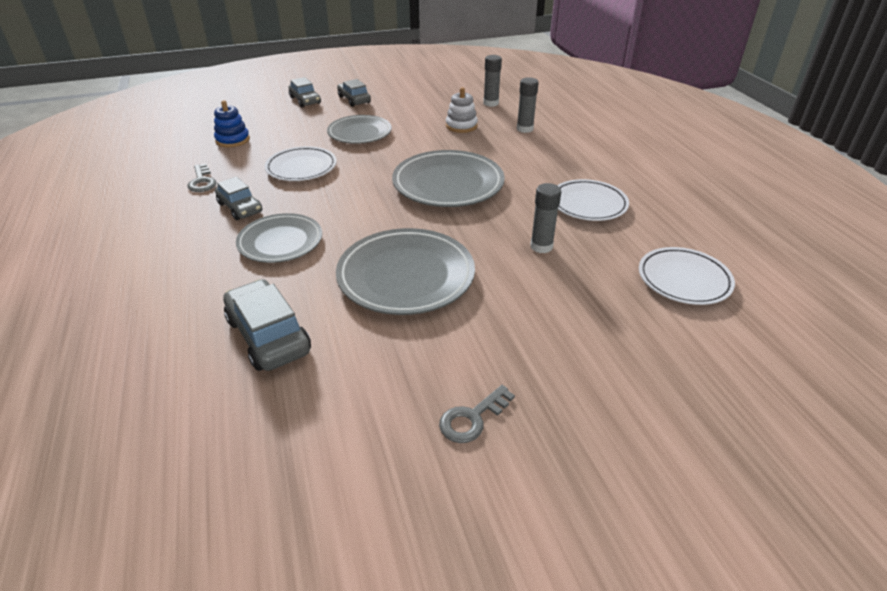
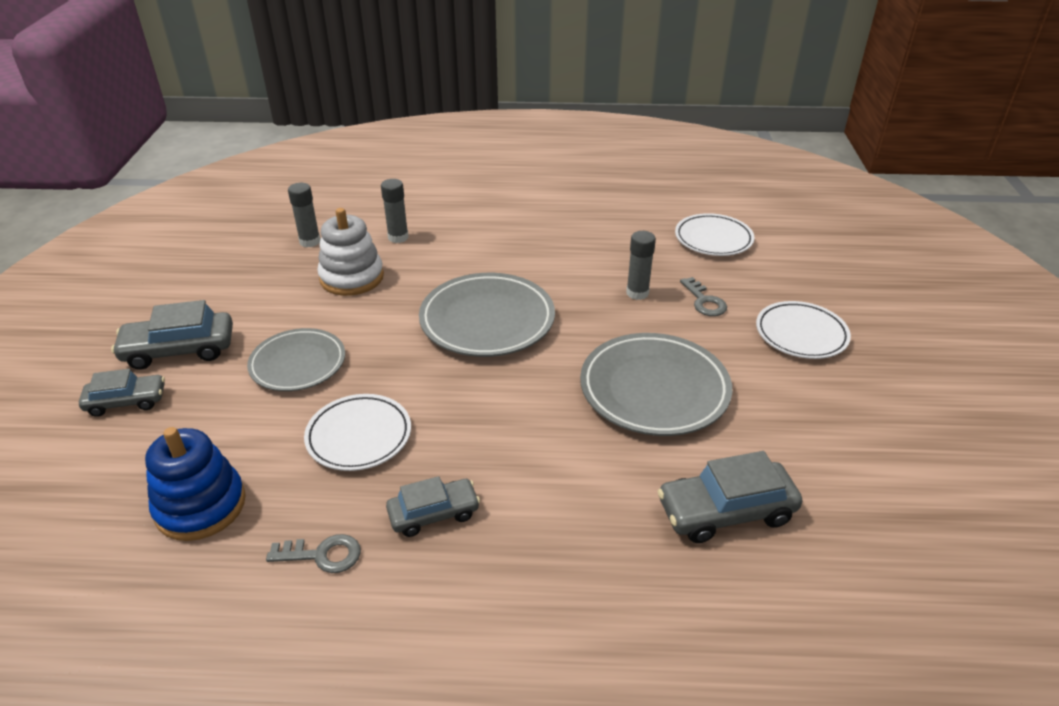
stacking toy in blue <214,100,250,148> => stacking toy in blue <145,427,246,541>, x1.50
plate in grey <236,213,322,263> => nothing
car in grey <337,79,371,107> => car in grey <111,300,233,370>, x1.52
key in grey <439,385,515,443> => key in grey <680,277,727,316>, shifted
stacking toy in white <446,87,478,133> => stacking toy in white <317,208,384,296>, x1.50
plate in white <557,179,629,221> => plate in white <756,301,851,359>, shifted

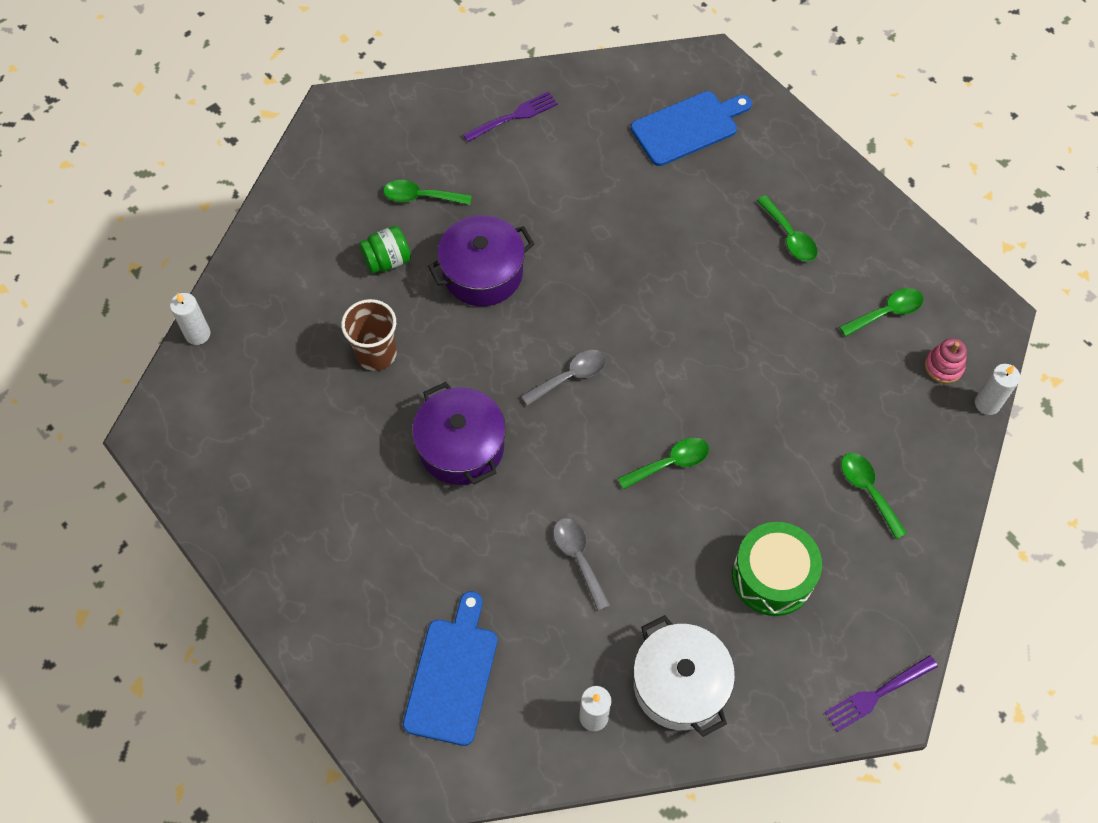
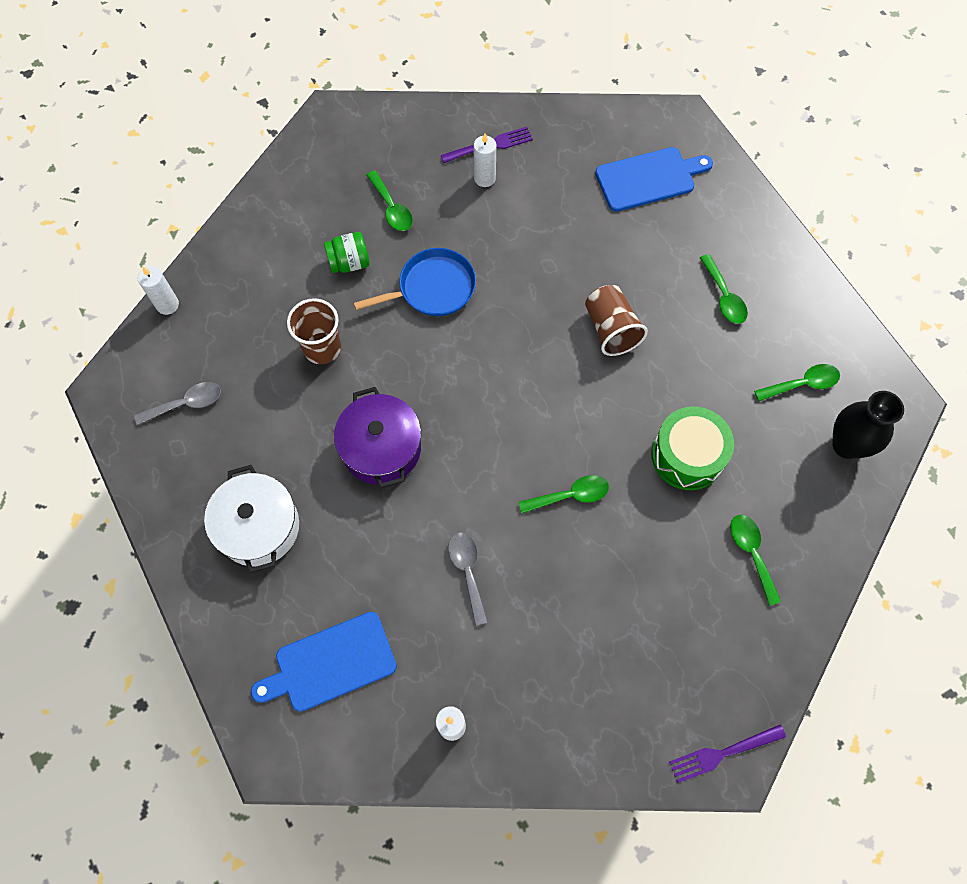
spoon in green <383,180,472,205> => spoon in green <366,171,413,231>, 135 degrees counterclockwise
cutting board in blue <403,591,498,746> => cutting board in blue <251,612,397,712>, 135 degrees counterclockwise
pot in purple <428,215,534,306> => pan in blue <354,248,476,316>
spoon in grey <521,350,606,406> => spoon in grey <134,382,221,426>, shifted
pot in white <633,615,735,737> => pot in white <204,465,299,573>, shifted
drum in green <732,522,822,616> => drum in green <651,406,734,490>, shifted
stacking toy in pink <925,338,967,384> => vase in black <832,391,904,459>
candle in white <975,364,1020,415> => candle in white <474,133,496,187>, shifted
nothing => cup in brown <585,285,648,356>

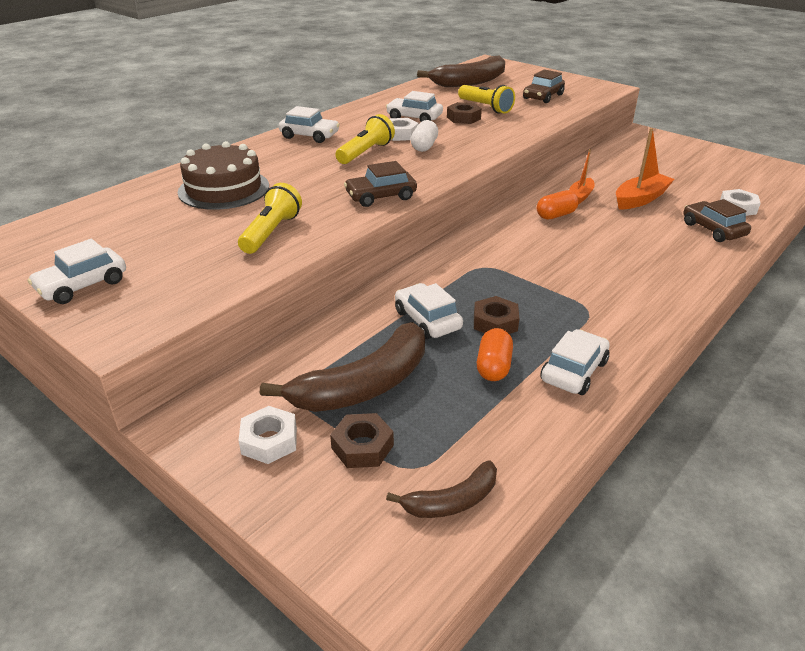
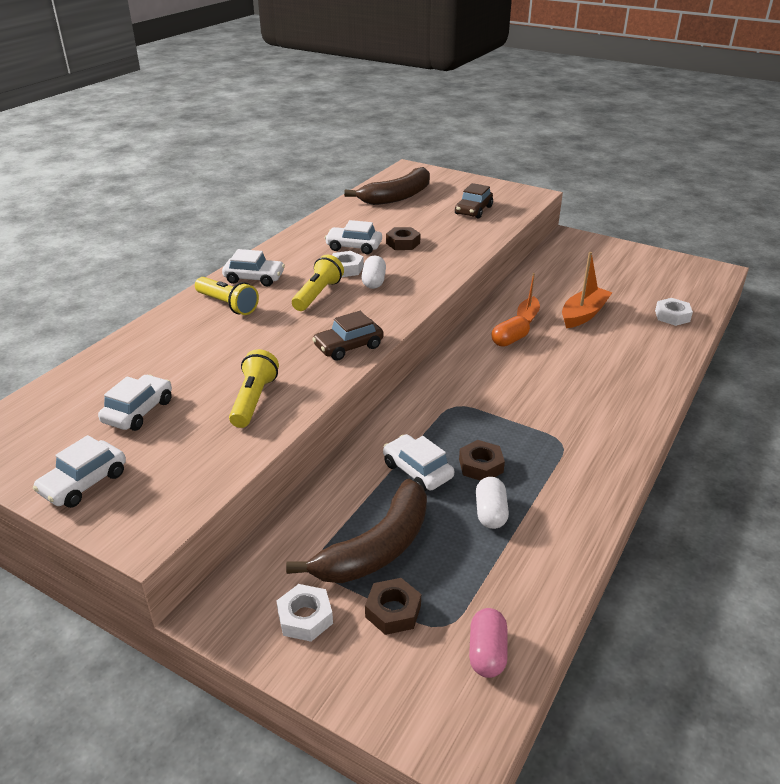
cake in brown <178,141,269,210> => nothing
banana in brown <386,460,497,518> => capsule in pink <469,608,507,678>
flashlight in yellow <458,85,515,114> => flashlight in yellow <195,277,259,315>, shifted
capsule in orange <477,328,513,381> => capsule in white <476,477,509,529>
car in white <540,329,610,395> => car in white <98,375,172,431>, shifted
car in brown <683,199,751,242> => nothing

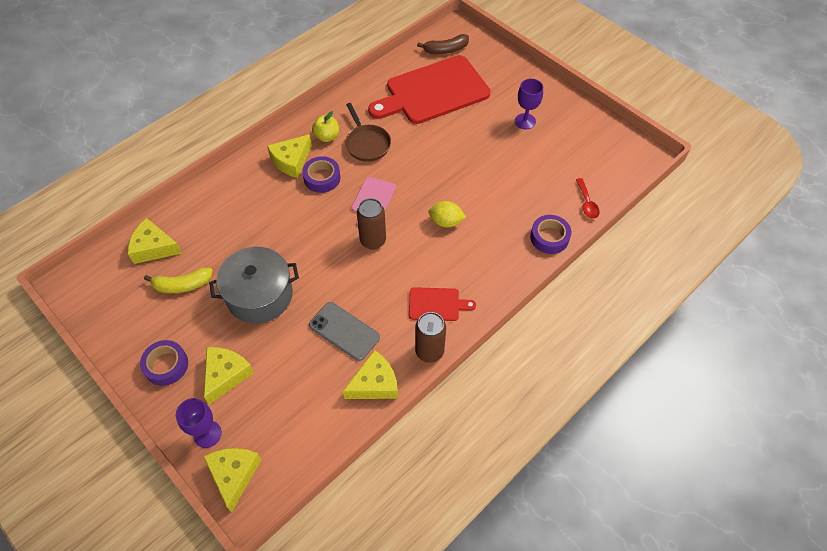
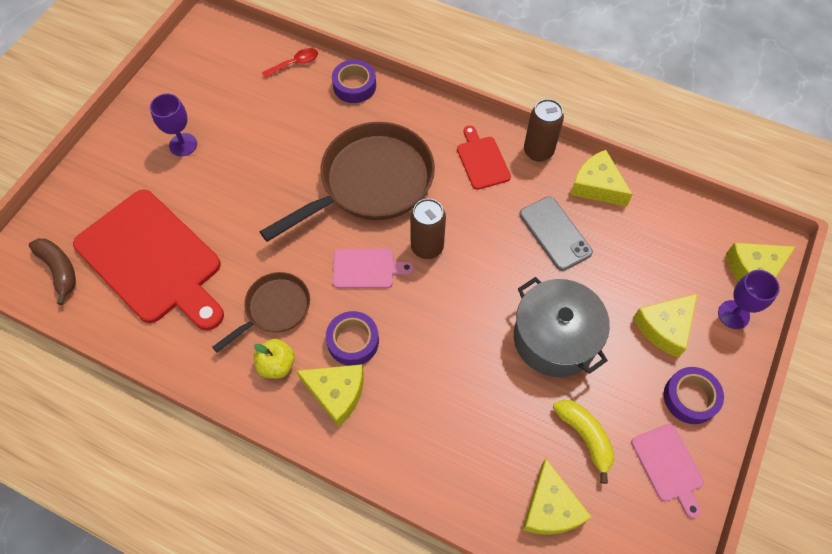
cheese in yellow <204,347,254,404> => cheese in yellow <633,294,697,358>, 45 degrees counterclockwise
phone in grey <309,302,380,361> => phone in grey <520,196,593,271>, 45 degrees counterclockwise
lemon in yellow <428,201,466,227> => pan in brown <259,122,435,242>
nothing => cutting board in pink <631,424,704,518>

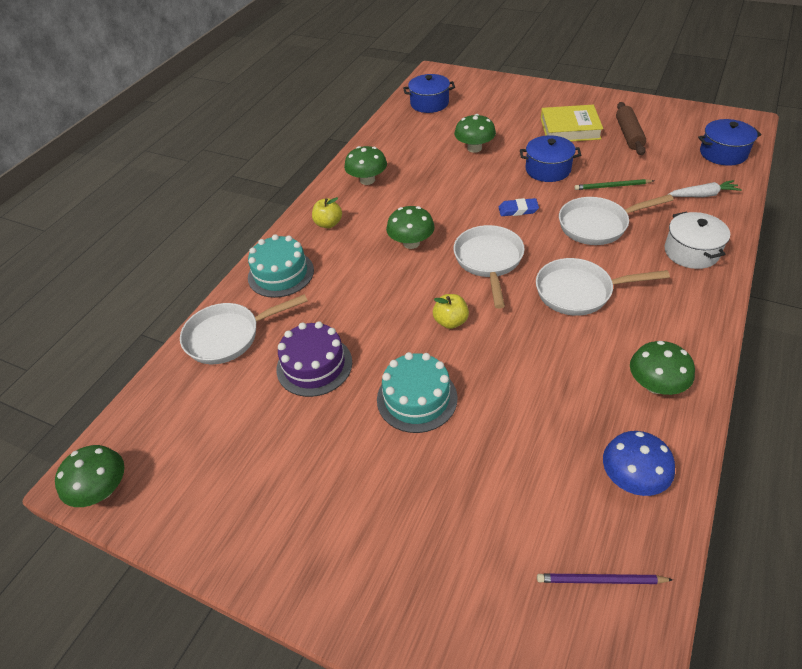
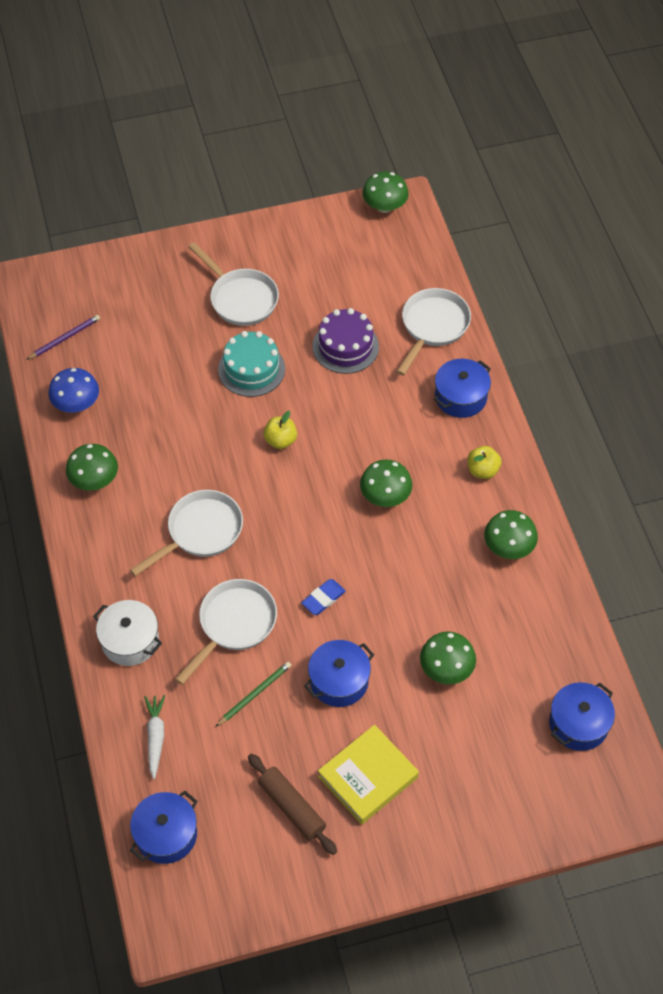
cake in turquoise <248,234,314,298> => pot in blue <434,359,491,418>
pan in white <454,225,525,309> => pan in white <188,242,279,326>, shifted
carrot in white <667,180,742,197> => carrot in white <144,695,165,779>, 135 degrees clockwise

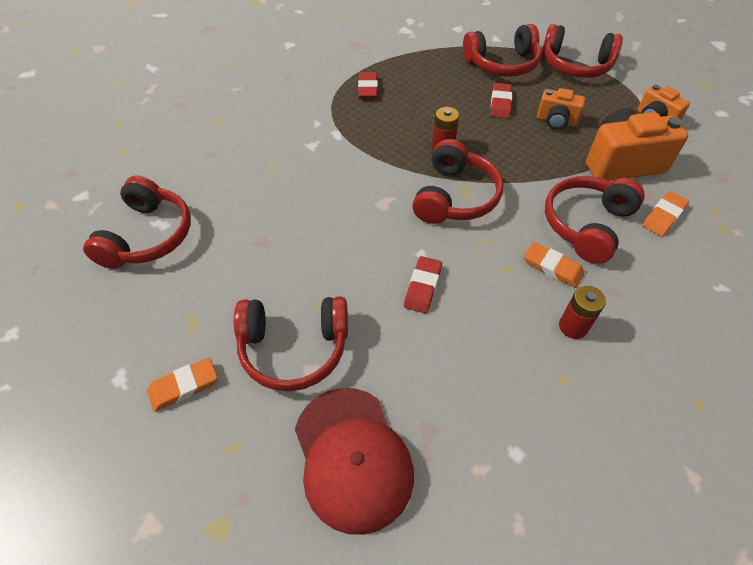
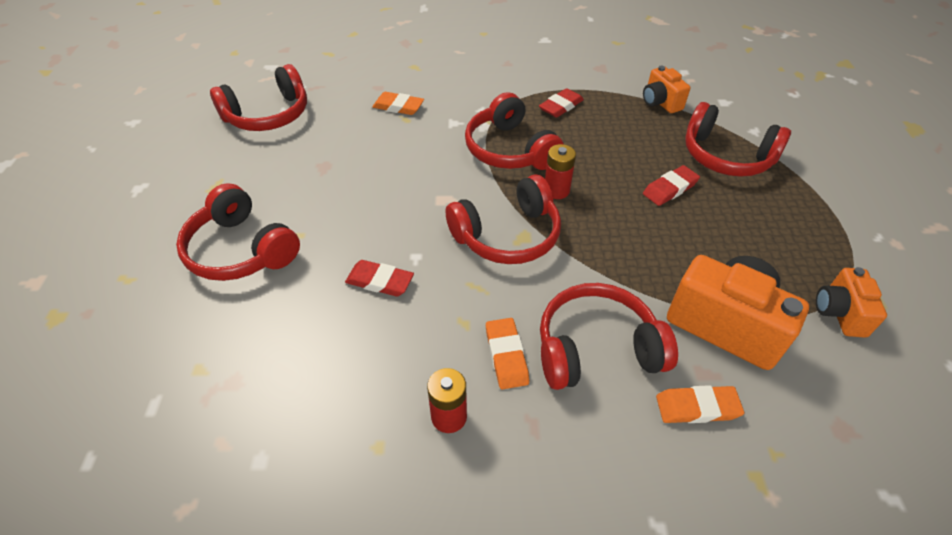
eraser in orange <147,358,217,412> => eraser in orange <372,92,424,115>, shifted
cap in red <295,388,414,535> => nothing
eraser in red <404,256,442,313> => eraser in red <345,260,414,297>, 45 degrees clockwise
camera in orange <537,88,585,130> => camera in orange <643,66,690,113>, shifted
headphones in red <542,24,623,78> => headphones in red <465,92,564,170>, shifted

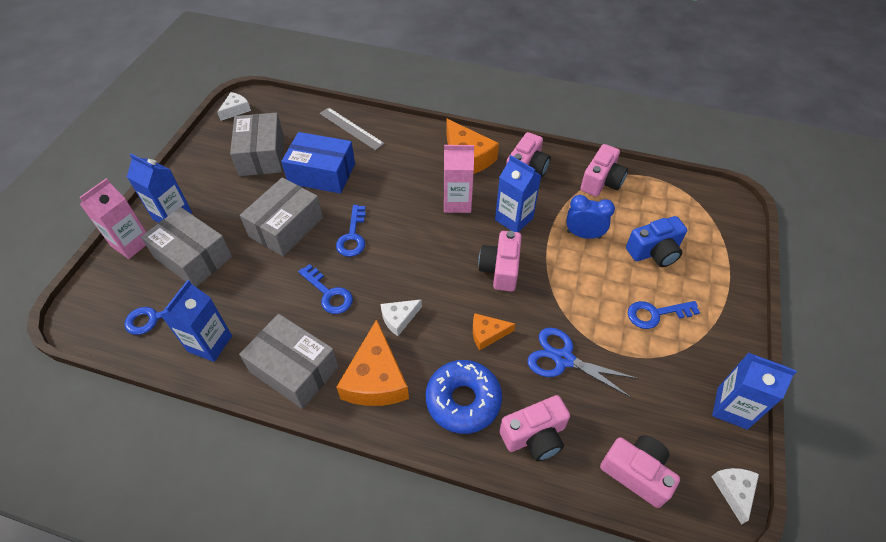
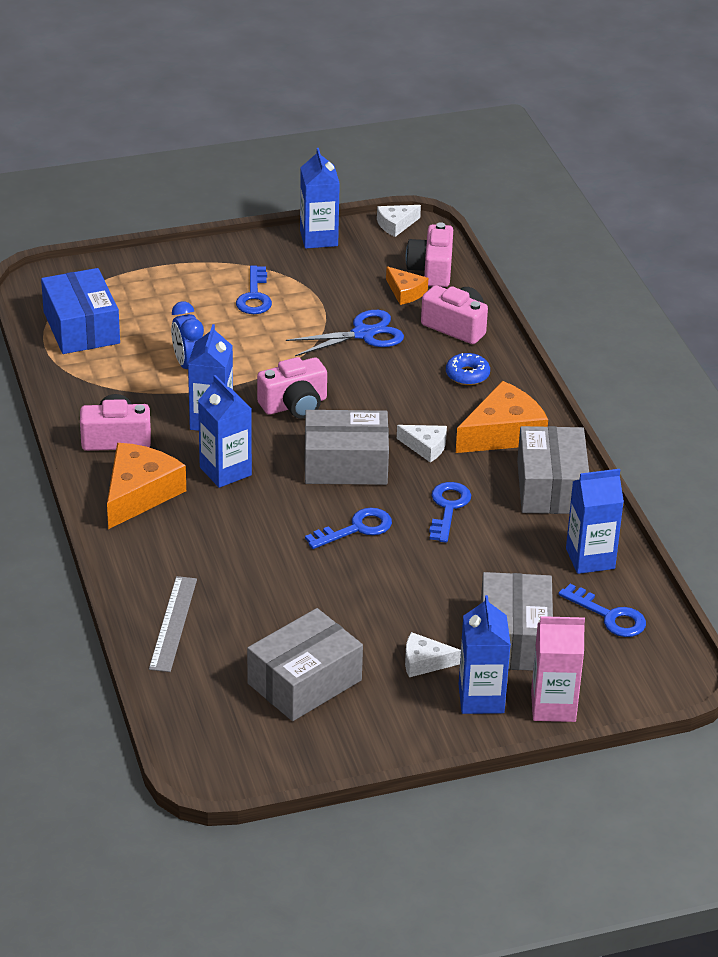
cheese in white <217,92,251,121> => cheese in white <405,632,461,677>, shifted
box in grey <240,177,323,257> => box in grey <304,410,389,485>, shifted
box in blue <281,132,355,194> => box in blue <41,268,120,354>, shifted
donut in blue <426,360,502,434> => donut in blue <446,353,490,385>, x0.55
carton in pink <444,145,474,213> => carton in blue <198,375,252,488>
cheese in orange <473,313,515,350> => cheese in orange <386,266,428,305>, shifted
scissors in blue <527,327,638,398> => scissors in blue <286,310,404,356>, 105 degrees counterclockwise
camera in pink <581,144,628,196> => nothing
camera in blue <626,216,687,267> => nothing
key in blue <628,301,700,329> => key in blue <236,266,272,314>, 45 degrees clockwise

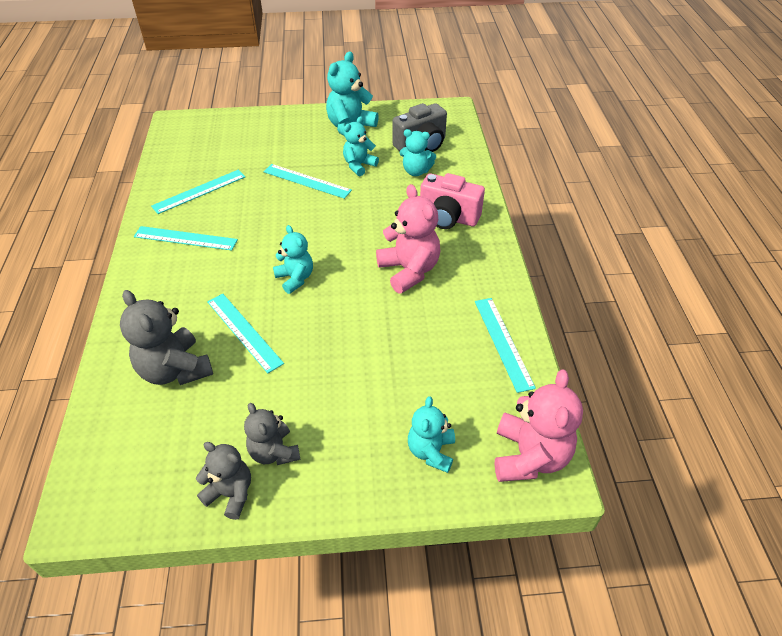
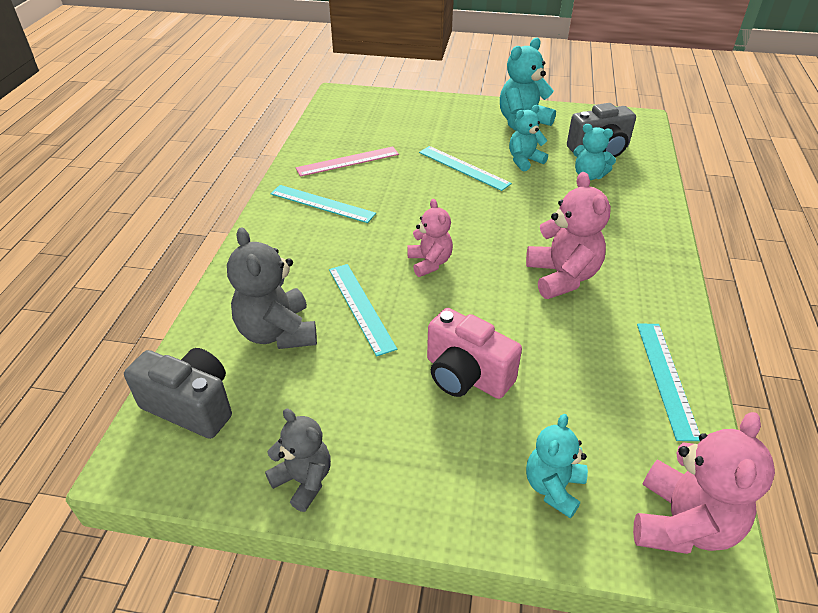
ruler in turquoise <151,170,245,214> => ruler in pink <296,146,399,177>
teddy bear in grey <244,403,301,465> => nothing
teddy bear in turquoise <273,225,313,294> => teddy bear in pink <407,199,453,277>
camera in pink <420,173,485,229> => camera in pink <427,308,522,399>, shifted
nothing => camera in grey <124,348,232,439>

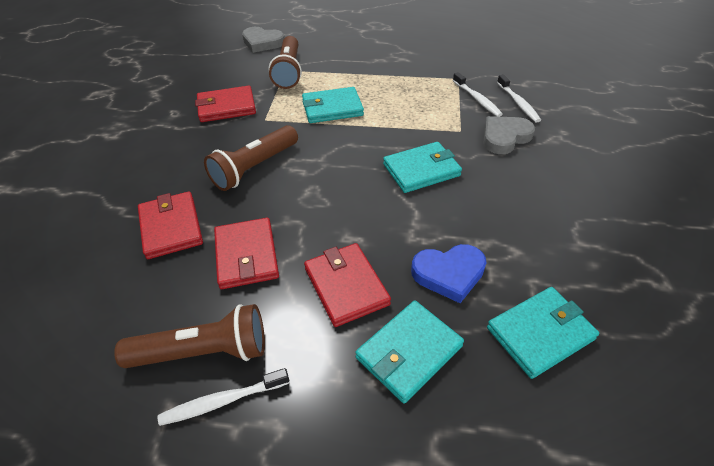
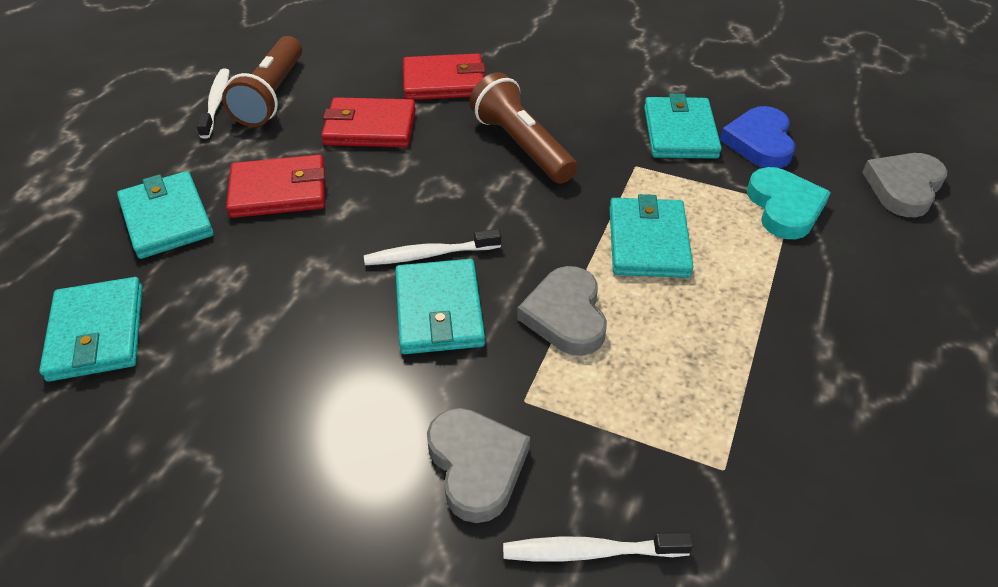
wallet in red <195,86,256,122> => wallet in turquoise <644,94,722,159>
flashlight in brown <269,36,302,89> => heart in turquoise <747,167,831,239>
heart in blue <411,244,487,303> => heart in blue <720,106,795,168>, shifted
toothbrush in white <453,72,503,117> => toothbrush in white <364,229,501,265>, shifted
nothing => heart in grey <517,266,607,356>

